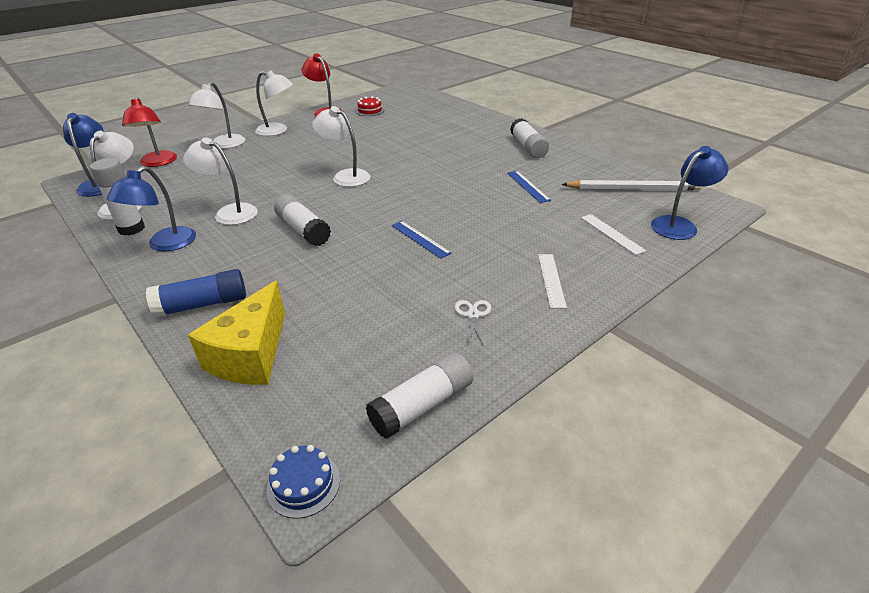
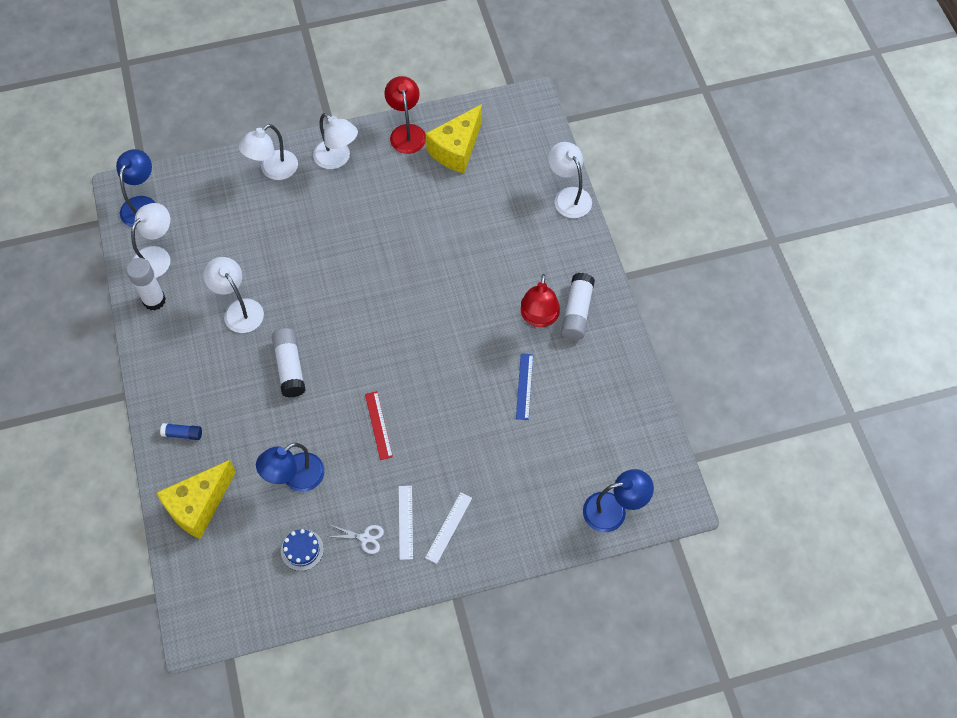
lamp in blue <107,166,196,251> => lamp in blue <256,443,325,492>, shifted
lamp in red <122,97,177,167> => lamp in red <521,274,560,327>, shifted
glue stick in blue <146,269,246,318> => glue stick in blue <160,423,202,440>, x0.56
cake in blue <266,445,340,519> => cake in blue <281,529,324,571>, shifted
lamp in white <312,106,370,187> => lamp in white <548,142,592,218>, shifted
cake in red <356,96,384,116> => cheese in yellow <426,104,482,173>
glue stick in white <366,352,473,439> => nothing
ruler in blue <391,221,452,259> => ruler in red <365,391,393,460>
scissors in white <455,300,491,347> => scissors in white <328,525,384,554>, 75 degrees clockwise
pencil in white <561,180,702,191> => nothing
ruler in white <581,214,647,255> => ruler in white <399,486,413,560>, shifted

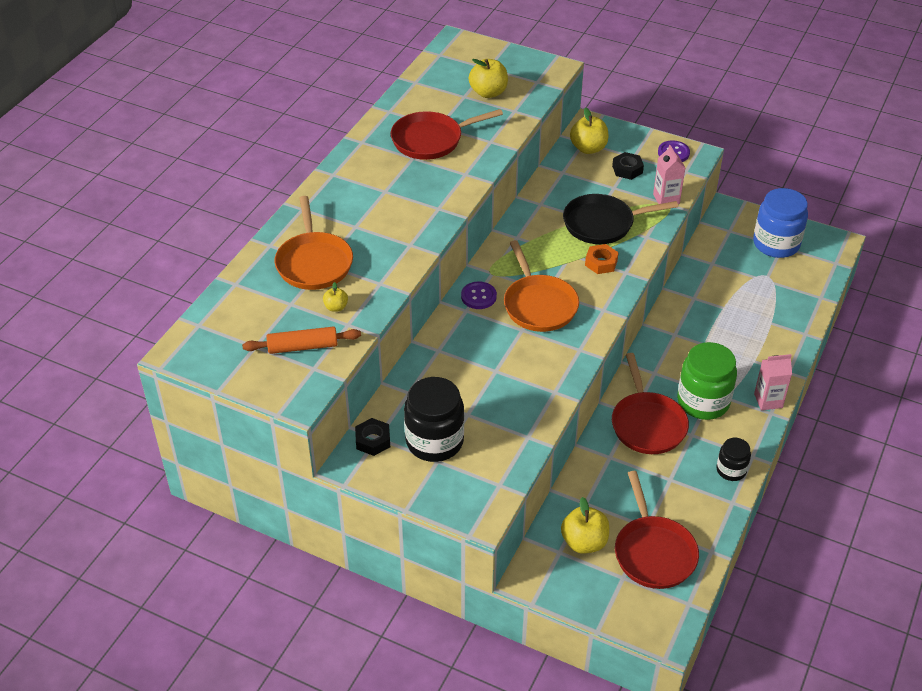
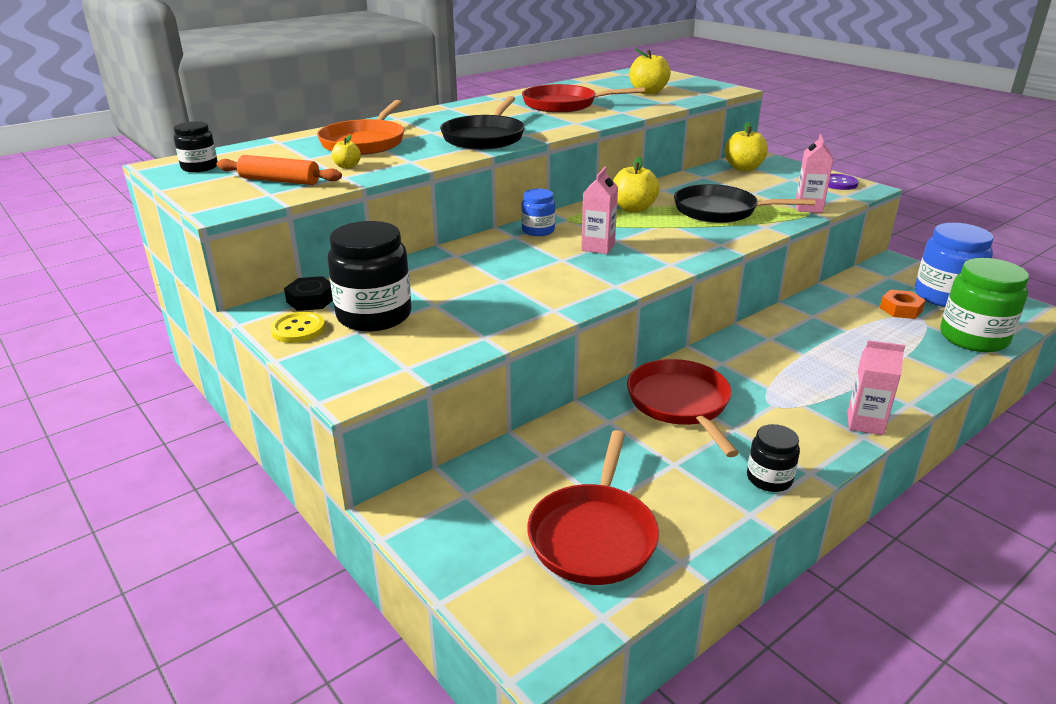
button in purple <461,282,497,309> => jar in blue <521,189,555,236>
pan in orange <504,240,579,332> => carton in pink <581,167,618,254>
apple in yellow <561,497,609,554> => apple in yellow <613,157,659,213>, shifted
nut in orange <585,244,619,274> => nut in orange <880,290,926,319>, shifted
nut in black <612,152,644,180> => nothing
pan in red <612,353,689,454> => pan in red <627,359,739,457>, 150 degrees clockwise
jar in green <677,342,737,420> => jar in green <940,258,1029,352>, shifted
nothing => jar in black <174,121,218,172>
nothing => button in yellow <270,312,325,343>
nothing => pan in black <440,96,525,150>

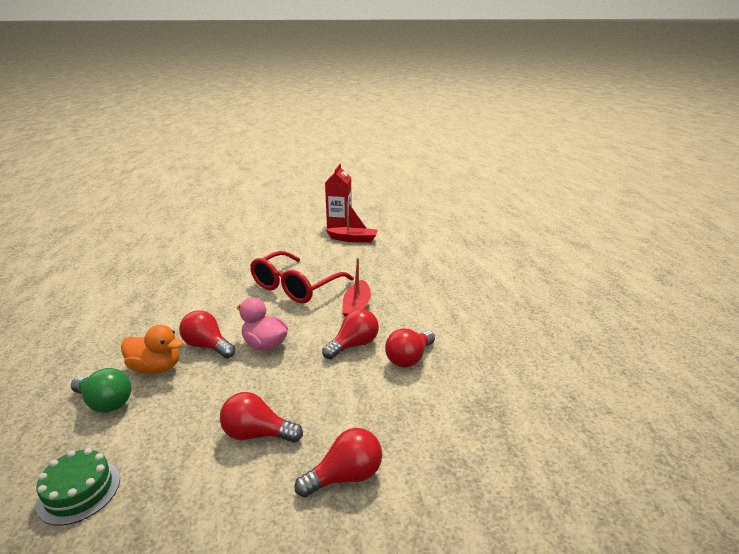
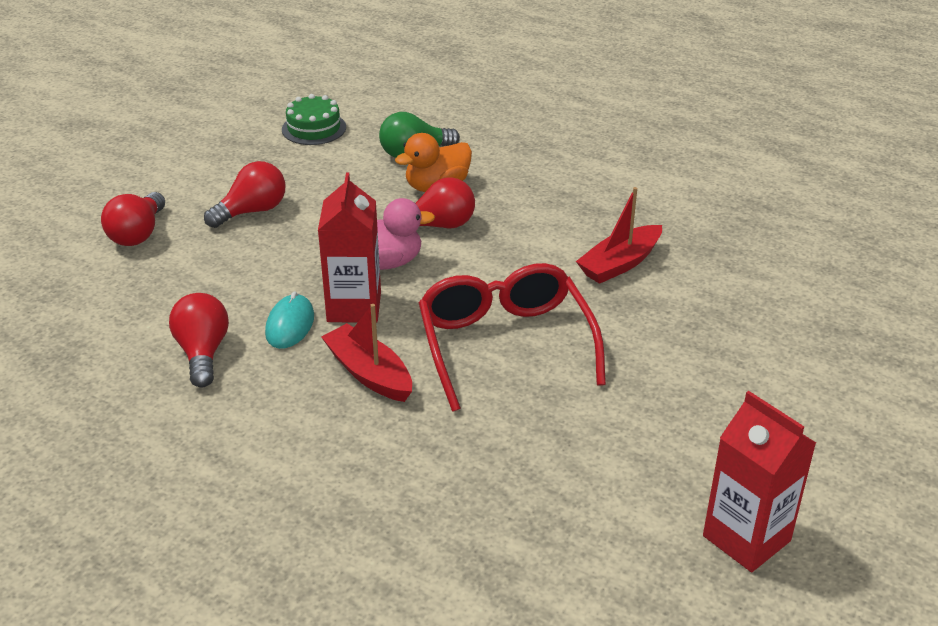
light bulb in red <322,309,379,359> => mouse in turquoise <265,291,314,349>
boat in red <325,201,378,242> => boat in red <576,187,662,284>, shifted
nothing => carton in red <318,172,381,323>

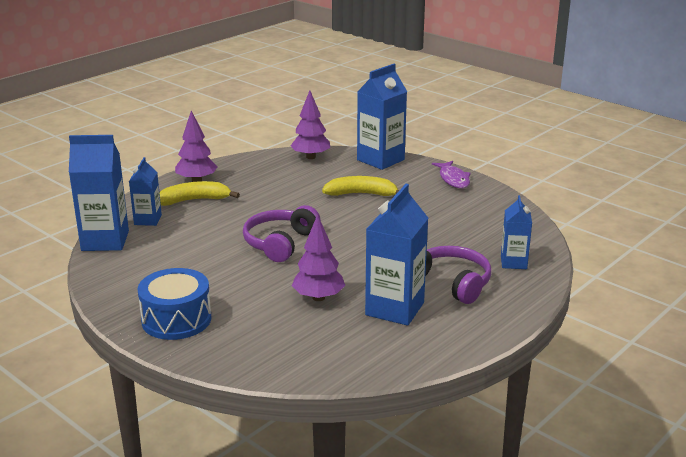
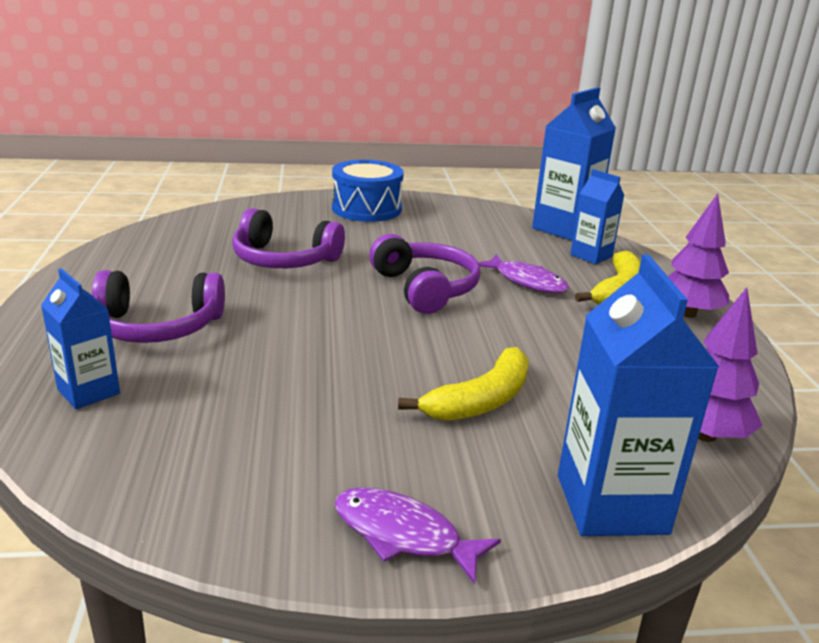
tree in purple <292,214,345,301> => headphones in purple <232,208,345,268>
carton in blue <365,184,428,326> => nothing
nothing => fish in purple <478,254,569,293>

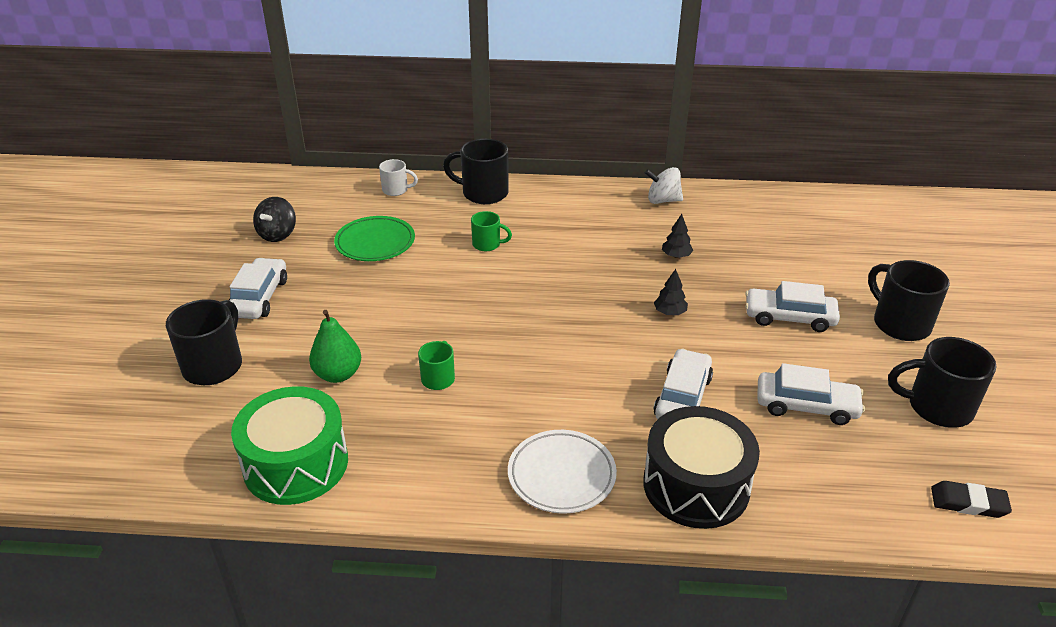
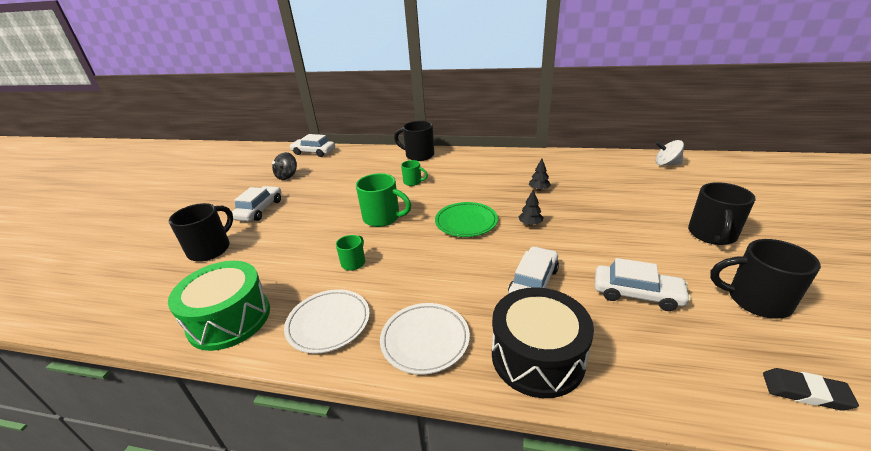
pear in green <309,310,361,383> => nothing
plate in green <334,216,415,261> => plate in green <435,202,498,237>, shifted
mug in white <379,159,418,196> => nothing
spinning top in white <645,167,683,204> => spinning top in white <655,140,684,166>, shifted
car in white <745,281,840,332> => car in white <290,134,335,157>, shifted
mug in black <868,260,950,341> => mug in black <688,182,756,245>, 135 degrees counterclockwise
nothing => plate in white <284,289,370,354>
nothing => mug in green <356,173,411,227>

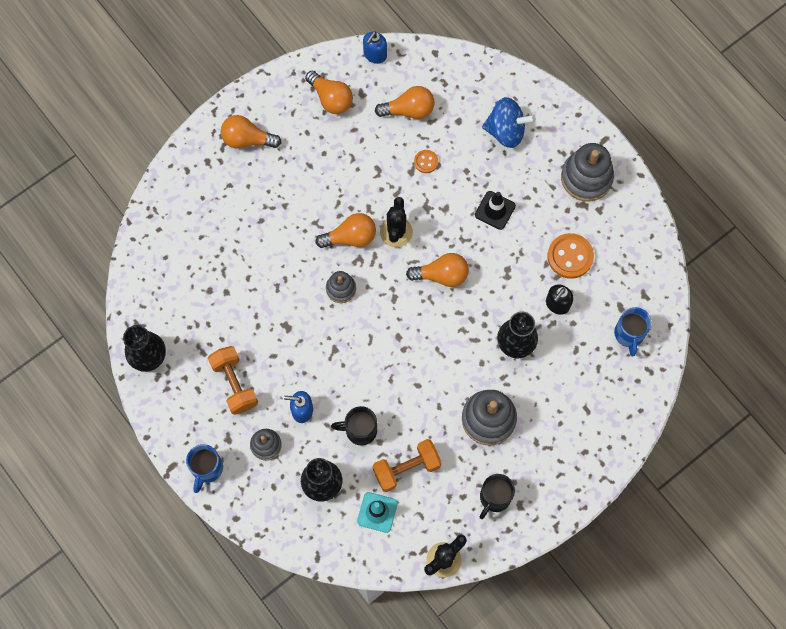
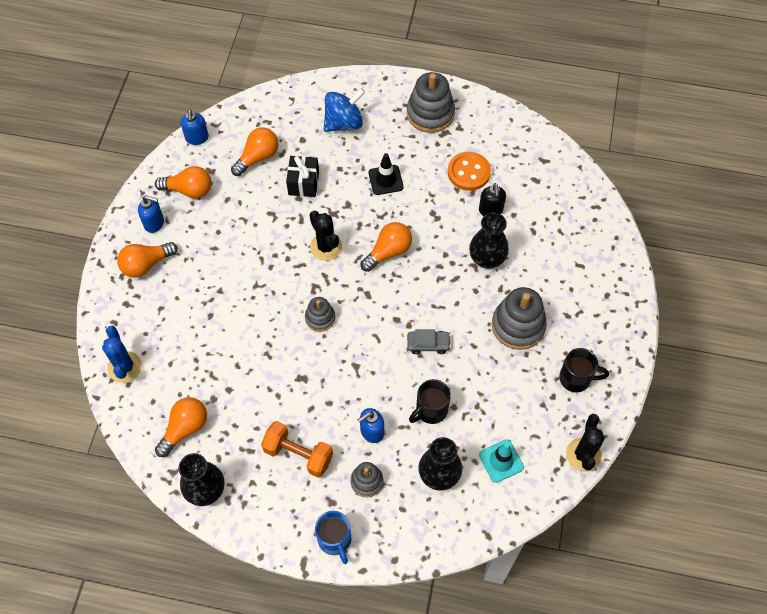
light bulb in orange <315,213,376,248> => light bulb in orange <155,397,207,457>, shifted
dumbbell in orange <373,439,442,492> => nothing
button in orange <414,150,438,173> => gift in black <286,156,319,197>
mug in black <480,474,515,519> => mug in black <559,348,609,393>, 75 degrees counterclockwise
mug in blue <614,307,652,357> => nothing
nothing => cactus in blue <102,326,142,383>
nothing => soap dispenser in blue <138,195,164,233>
nothing => car in grey <407,329,451,354>

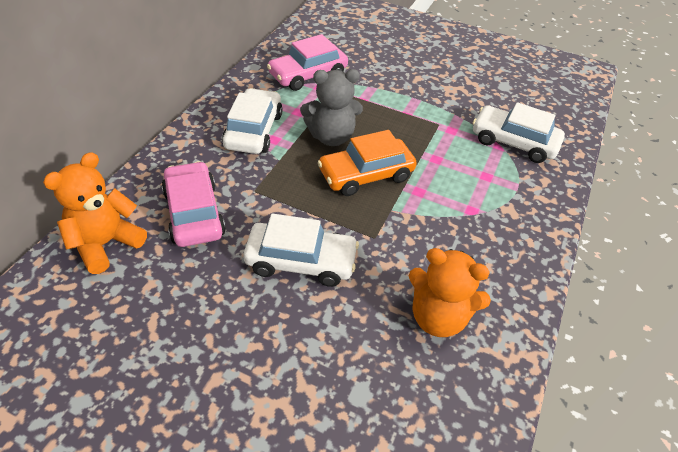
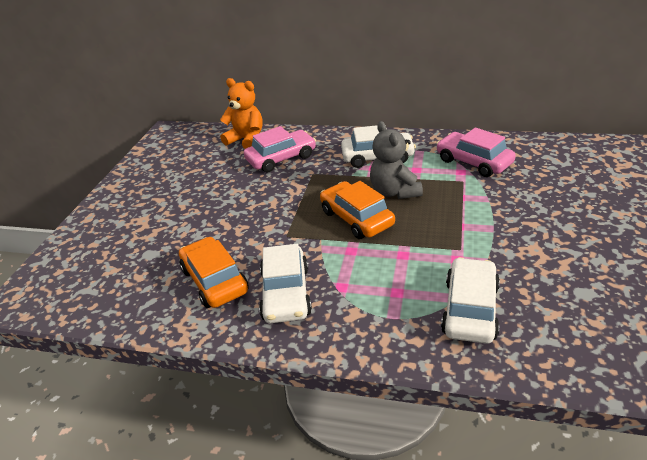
car in white <243,213,359,287> => car in white <259,244,312,323>, shifted
teddy bear in orange <409,248,491,337> => car in orange <179,237,249,308>

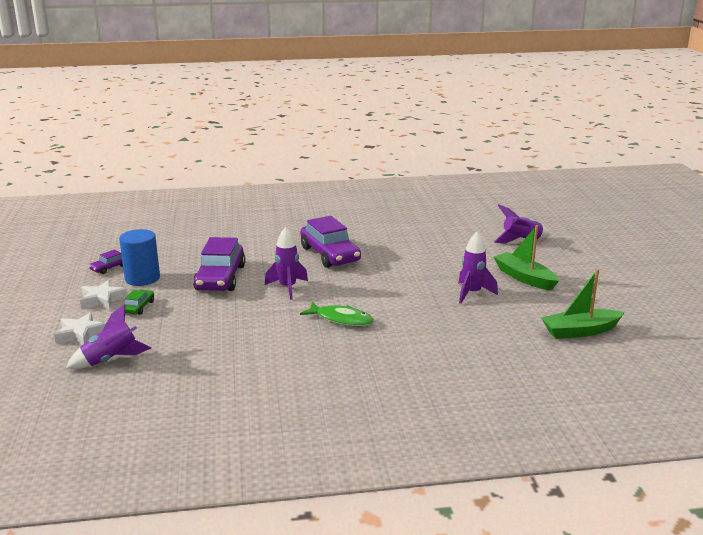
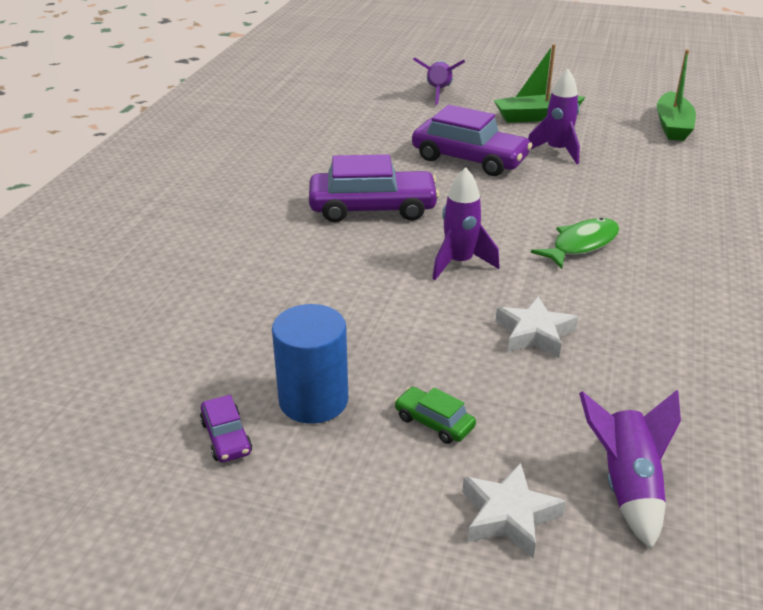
star in white <80,280,127,310> => star in white <495,296,578,358>, shifted
car in purple <193,237,245,291> => car in purple <412,105,532,176>, shifted

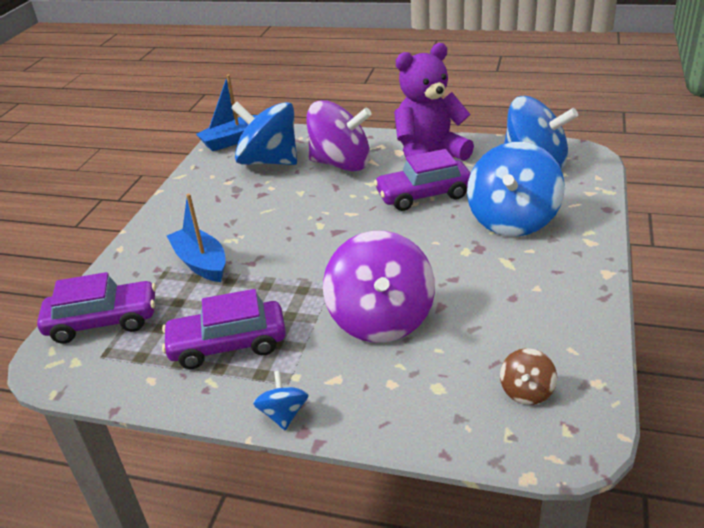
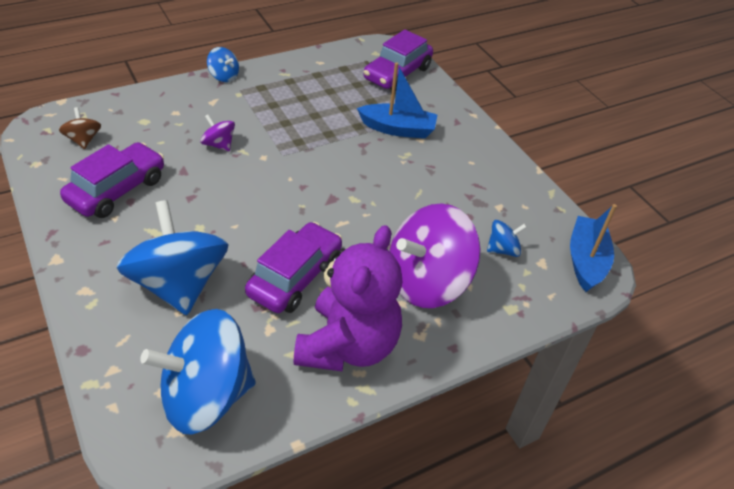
car in purple <162,289,286,369> => car in purple <60,142,164,218>, shifted
spinning top in blue <231,102,297,165> => spinning top in blue <487,220,527,257>, x0.45
spinning top in purple <323,231,435,343> => spinning top in purple <200,114,235,151>, x0.45

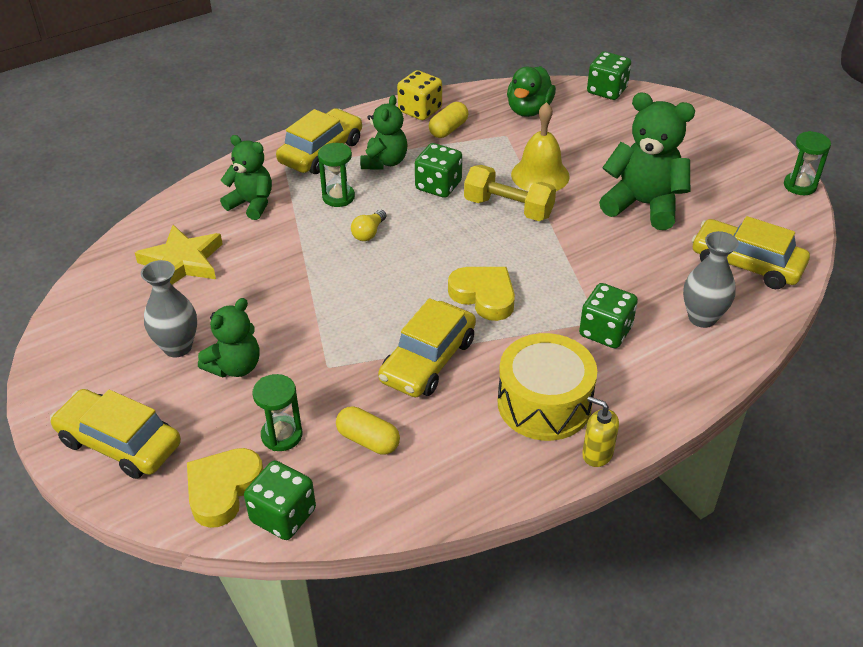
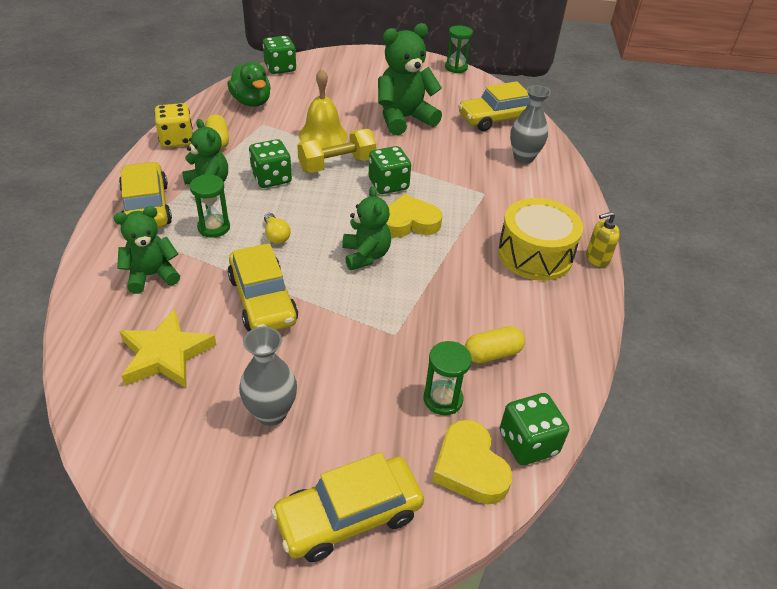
teddy bear in green <198,298,260,378> => teddy bear in green <342,186,391,270>, shifted
car in yellow <378,298,476,397> => car in yellow <228,243,298,331>, shifted
dice in green <579,283,638,348> => dice in green <369,146,411,194>, shifted

